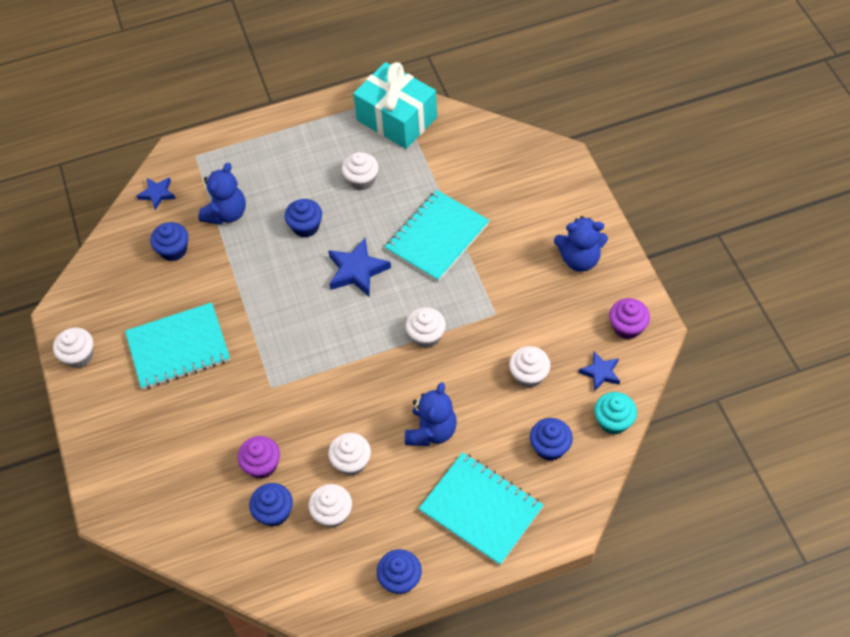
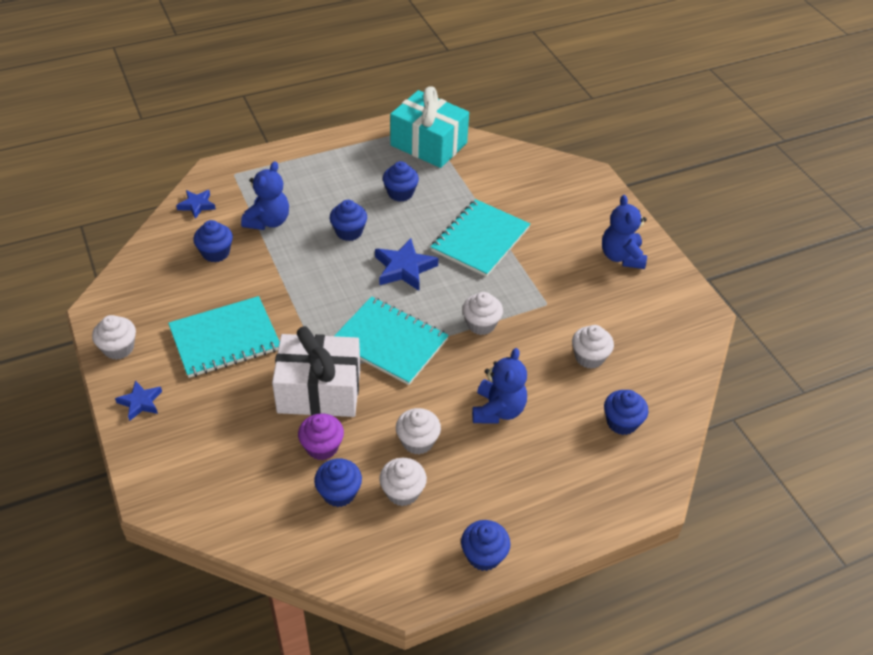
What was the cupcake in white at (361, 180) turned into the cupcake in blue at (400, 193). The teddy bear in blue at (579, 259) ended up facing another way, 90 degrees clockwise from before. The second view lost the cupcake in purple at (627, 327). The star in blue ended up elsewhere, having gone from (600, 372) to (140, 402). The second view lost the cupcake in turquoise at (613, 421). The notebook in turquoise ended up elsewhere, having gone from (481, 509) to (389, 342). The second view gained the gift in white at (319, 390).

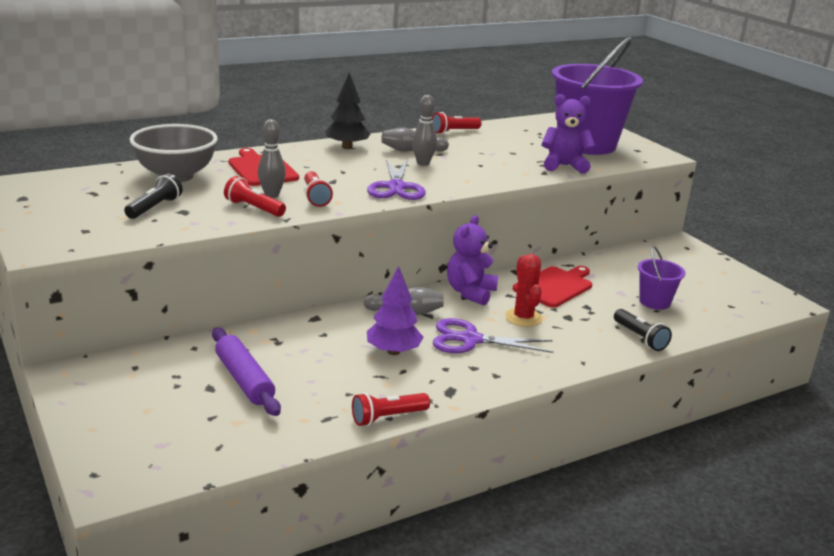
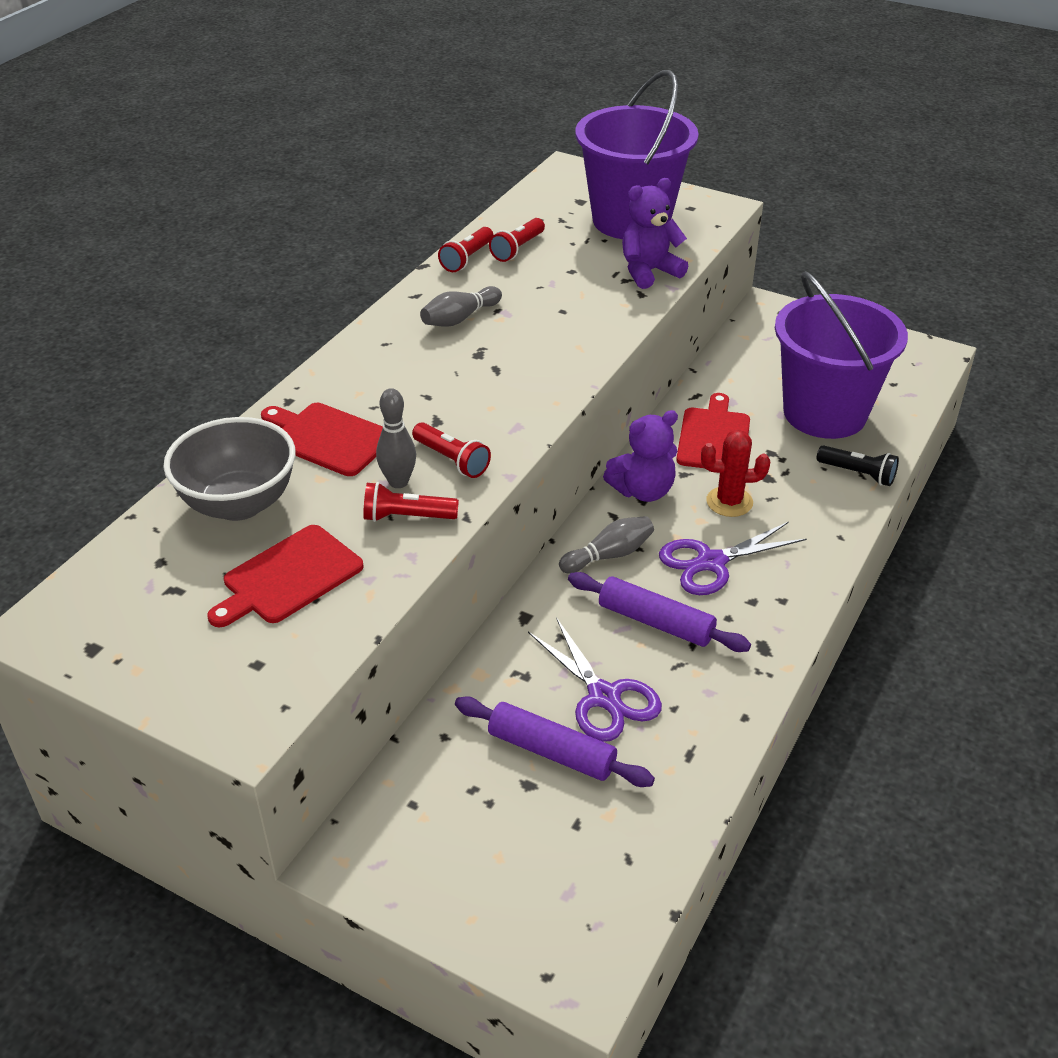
The second view lost the tree in black at (347, 147). The second view lost the bowling pin in grey at (423, 163). The scissors in purple ended up elsewhere, having gone from (396, 187) to (604, 697). Where the flashlight in black stood at (154, 208), the cutting board in red came to stand at (288, 577). The teddy bear in purple at (470, 293) ended up facing another way, 105 degrees counterclockwise from before. The size of the bucket in purple at (654, 302) changed by a factor of 2.22. The cactus in red at (523, 318) ended up facing another way, 45 degrees counterclockwise from before. Where the tree in purple stood at (393, 351), the rolling pin in purple came to stand at (655, 622). The flashlight in red ended up elsewhere, having gone from (387, 418) to (518, 249).

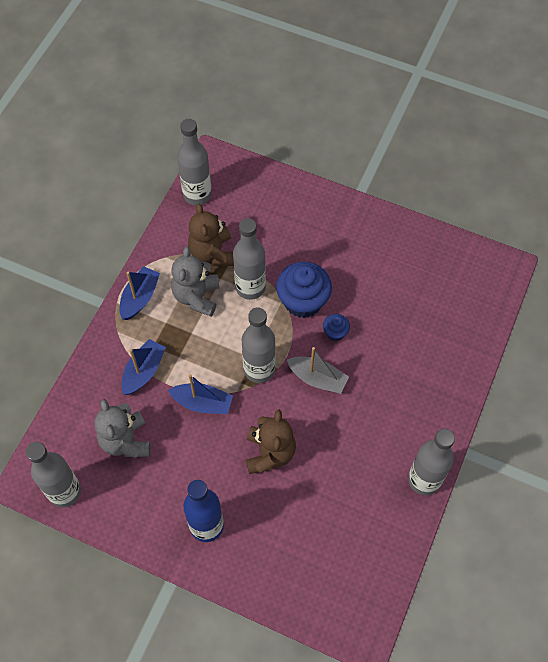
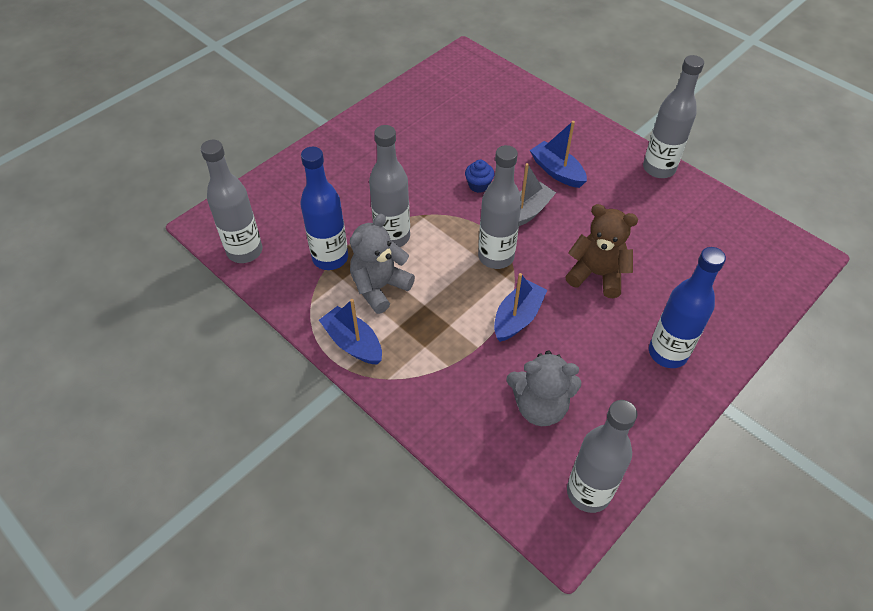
Where the teddy bear in brown stood at (212, 253), the bottle in blue came to stand at (330, 258). The teddy bear in grey at (196, 296) ended up facing another way, 105 degrees clockwise from before. The second view lost the cupcake in blue at (303, 301). The boat in blue ended up elsewhere, having gone from (143, 371) to (557, 171).

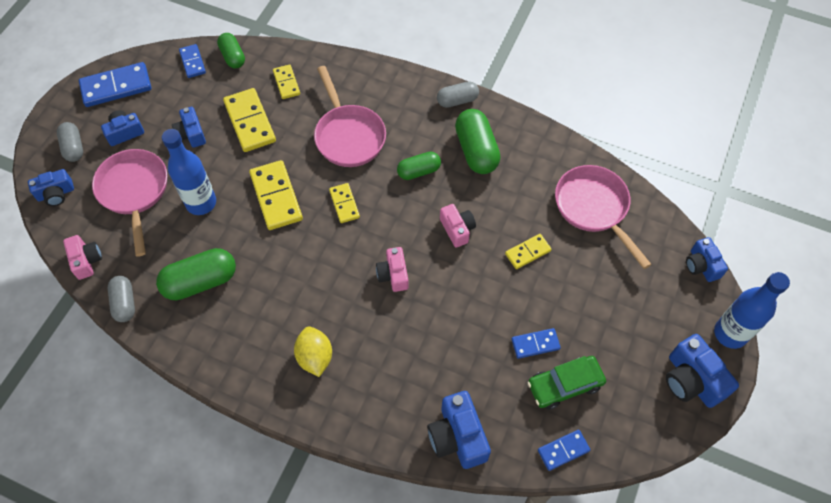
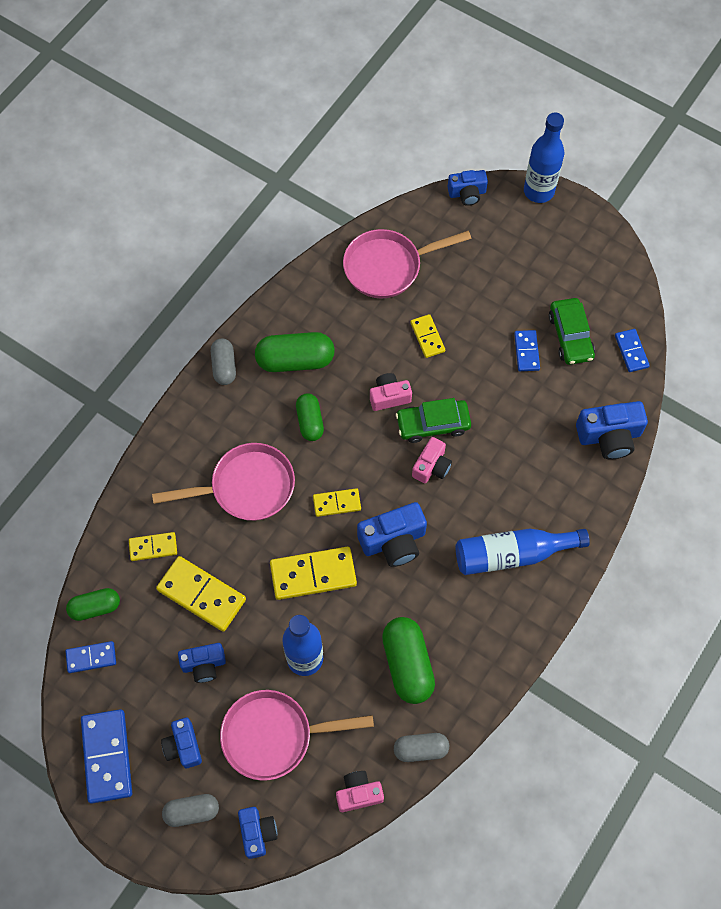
The domino in yellow at (250, 122) ended up facing another way, 45 degrees clockwise from before. The camera in pink at (393, 275) ended up facing another way, 60 degrees counterclockwise from before. Where the lemon in yellow stood at (315, 357), the bottle in blue came to stand at (512, 554). The camera in blue ended up elsewhere, having gone from (692, 380) to (393, 541). The second view gained the car in green at (433, 424).

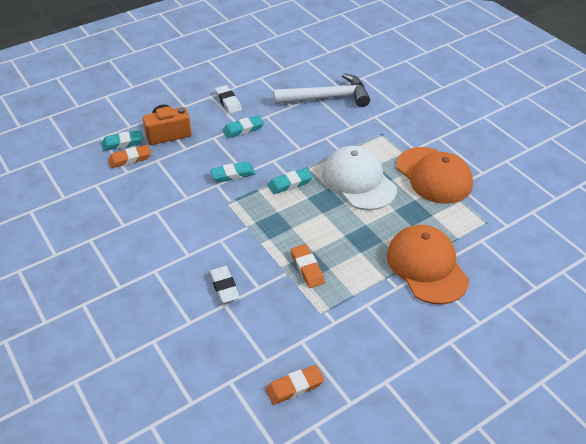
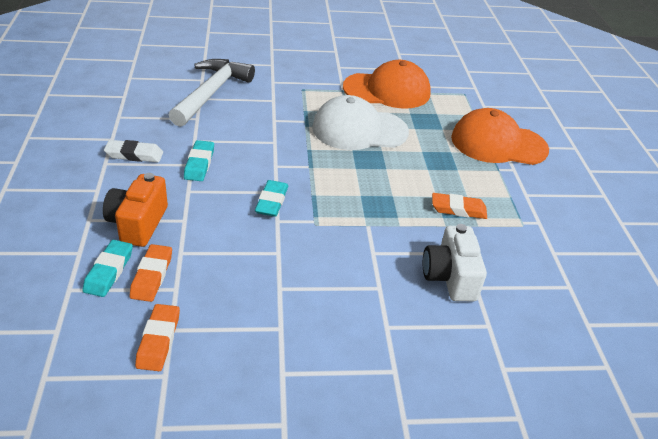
The second view lost the eraser in turquoise at (290, 183). Where the eraser in white stood at (224, 287), the camera in white came to stand at (450, 277). The eraser in orange ended up elsewhere, having gone from (295, 387) to (158, 340).

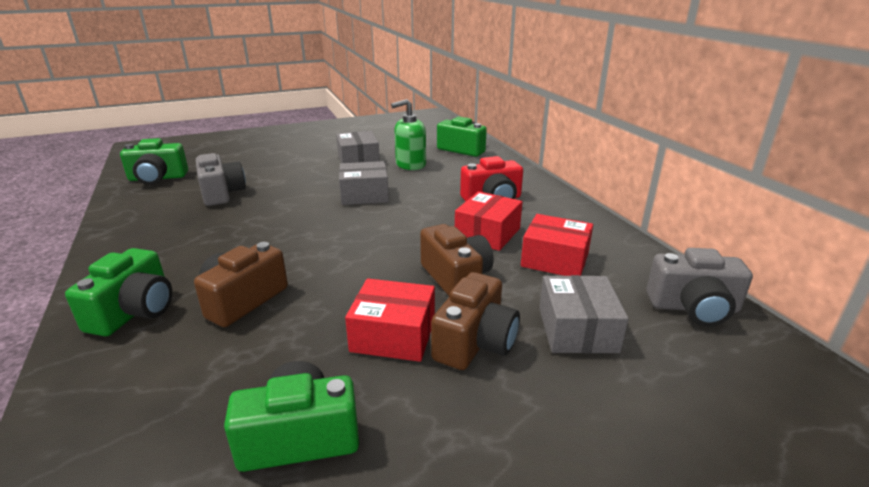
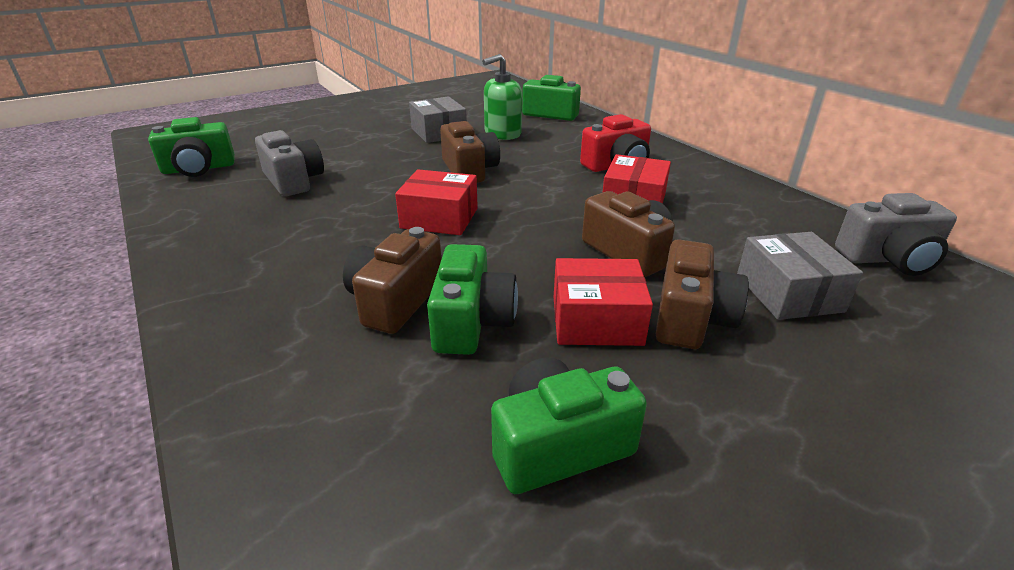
Where the box in grey stood at (364, 195), the camera in brown came to stand at (469, 170). The box in red ended up elsewhere, having gone from (555, 259) to (439, 218). The camera in green ended up elsewhere, having gone from (134, 311) to (472, 322).

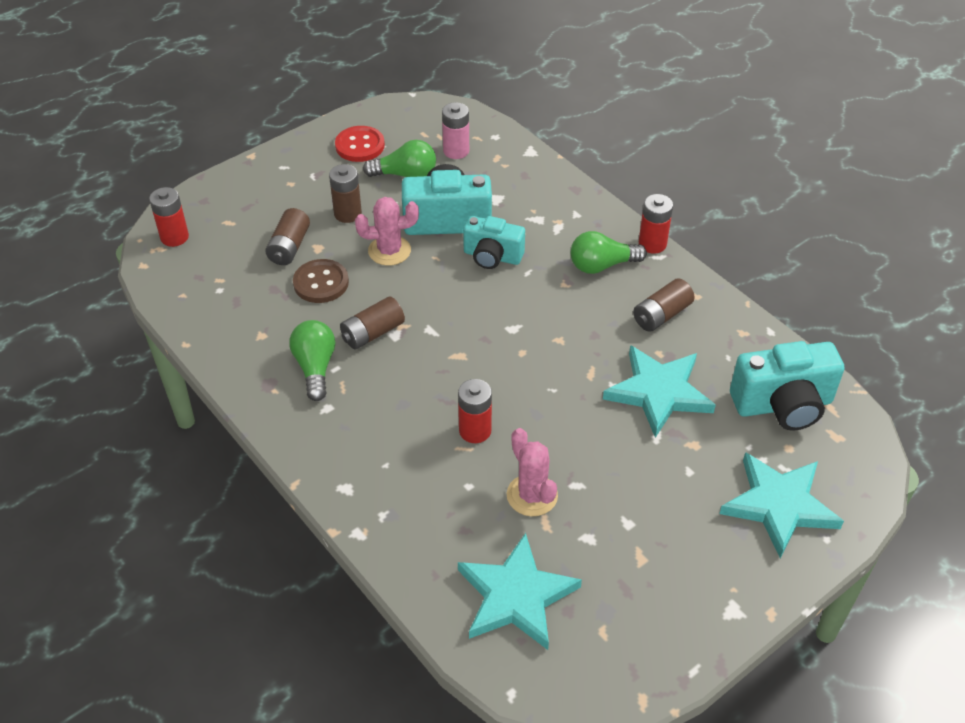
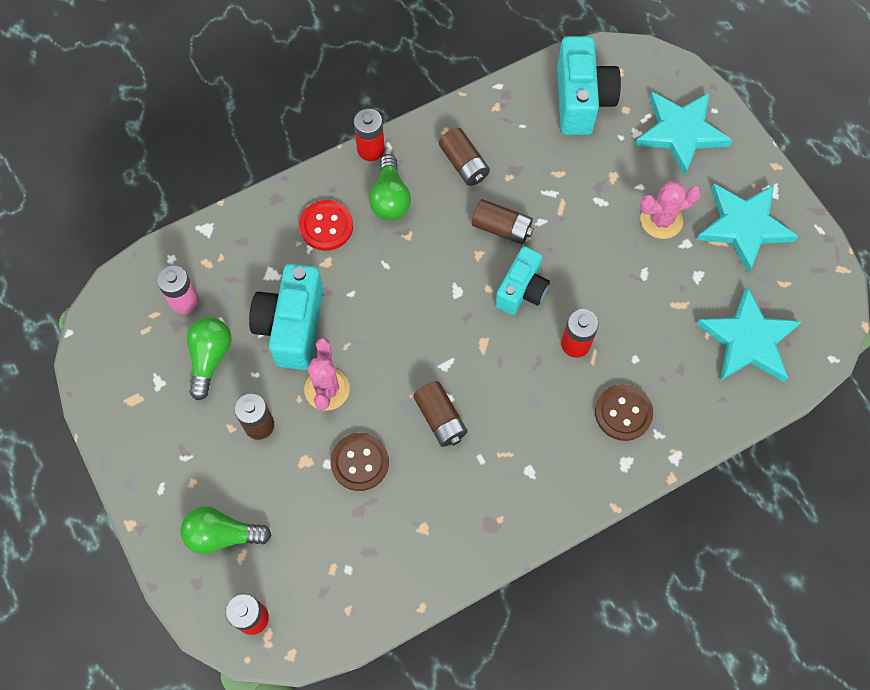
The button in red ended up elsewhere, having gone from (360, 146) to (326, 226). The battery in brown ended up elsewhere, having gone from (289, 247) to (501, 228). The camera in turquoise ended up elsewhere, having gone from (492, 256) to (522, 290). The light bulb in green ended up elsewhere, having gone from (315, 367) to (222, 535). The star in turquoise ended up elsewhere, having gone from (659, 392) to (744, 226). The cactus in pink ended up elsewhere, having gone from (532, 495) to (661, 220). The second view gained the button in brown at (623, 413).

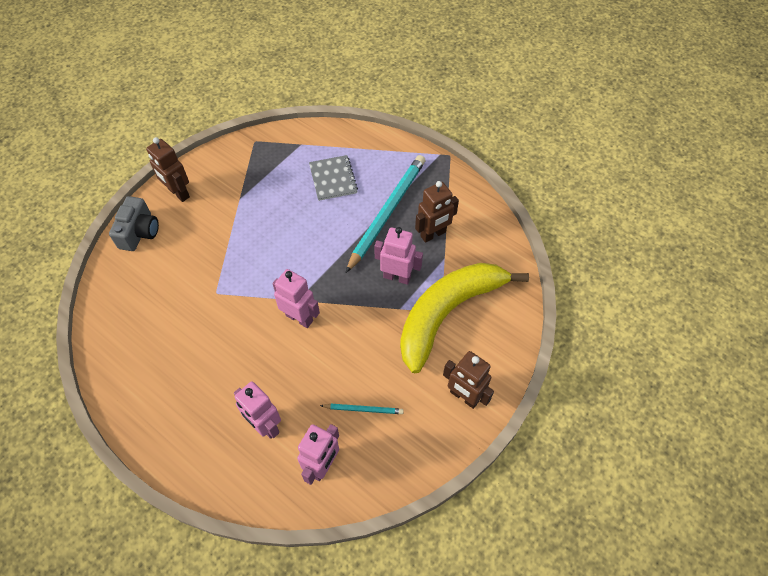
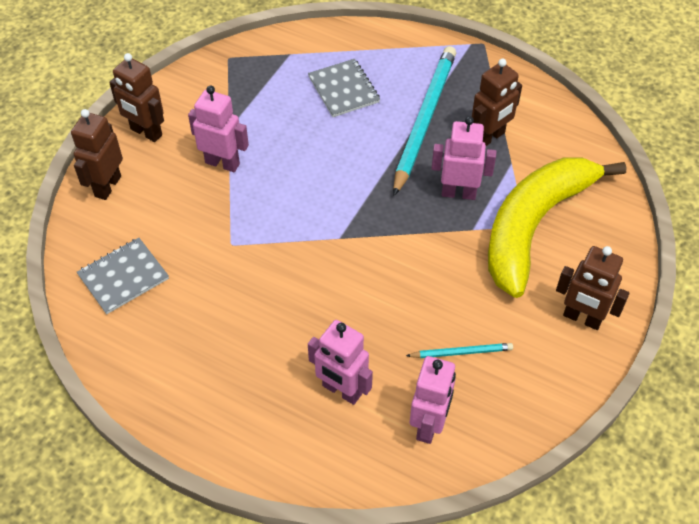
Where the camera in grey stood at (139, 232), the robot in brown came to stand at (107, 186). The robot in pink ended up elsewhere, having gone from (299, 318) to (222, 163). The second view gained the notebook in grey at (123, 277).

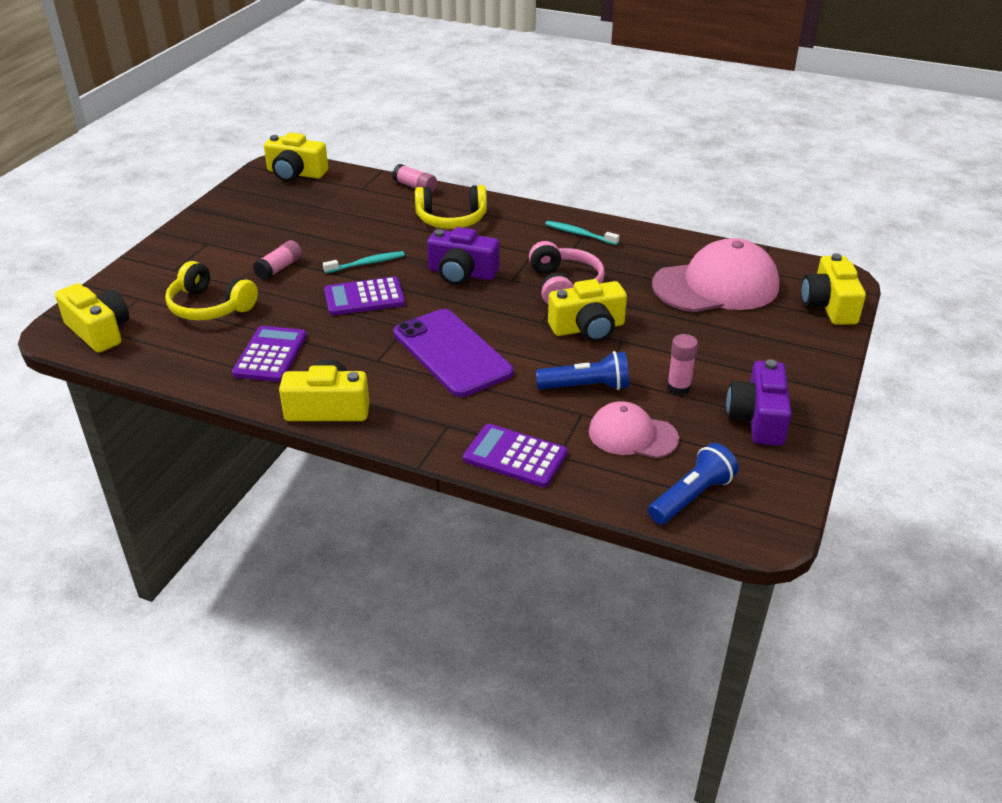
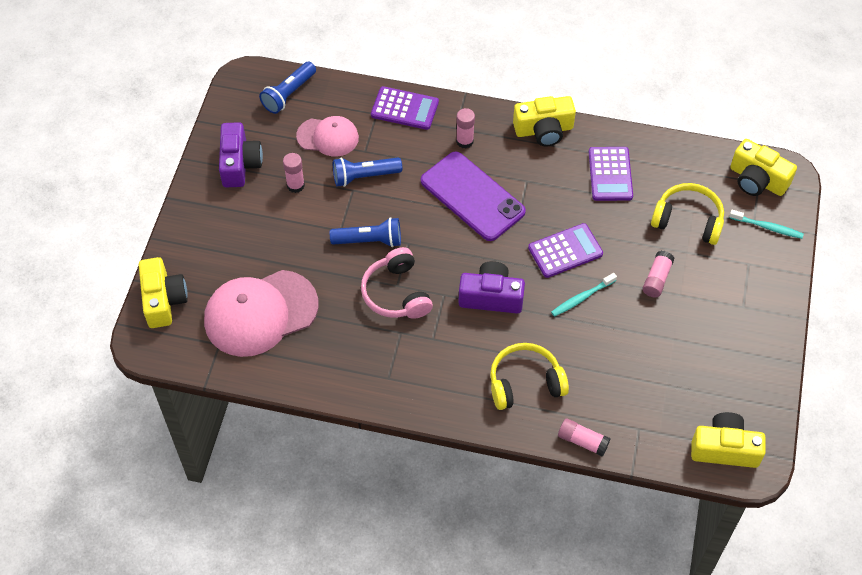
The toothbrush in turquoise ended up elsewhere, having gone from (579, 234) to (767, 227). Where the camera in yellow stood at (588, 328), the flashlight in blue came to stand at (369, 240). The second view gained the glue stick in pink at (464, 141).

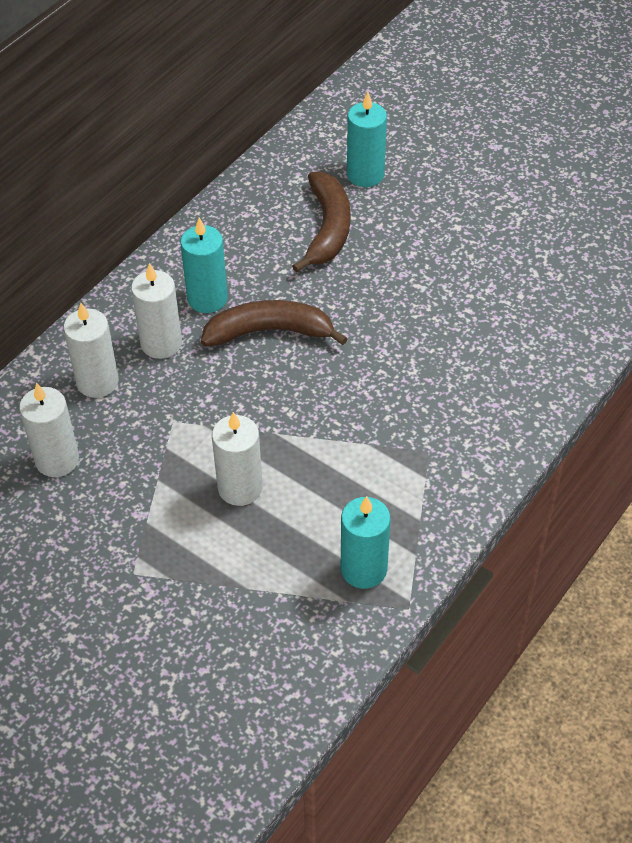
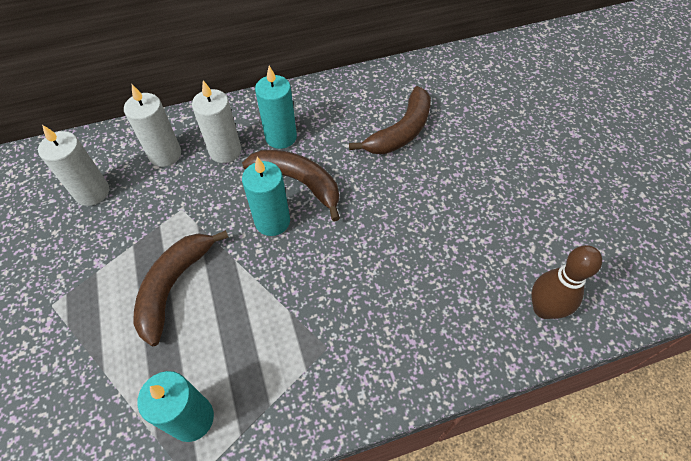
The candle in turquoise ended up elsewhere, having gone from (365, 174) to (272, 221). Where the candle in white stood at (240, 488), the banana in brown came to stand at (174, 286). The second view gained the bowling pin in brown at (543, 309).

